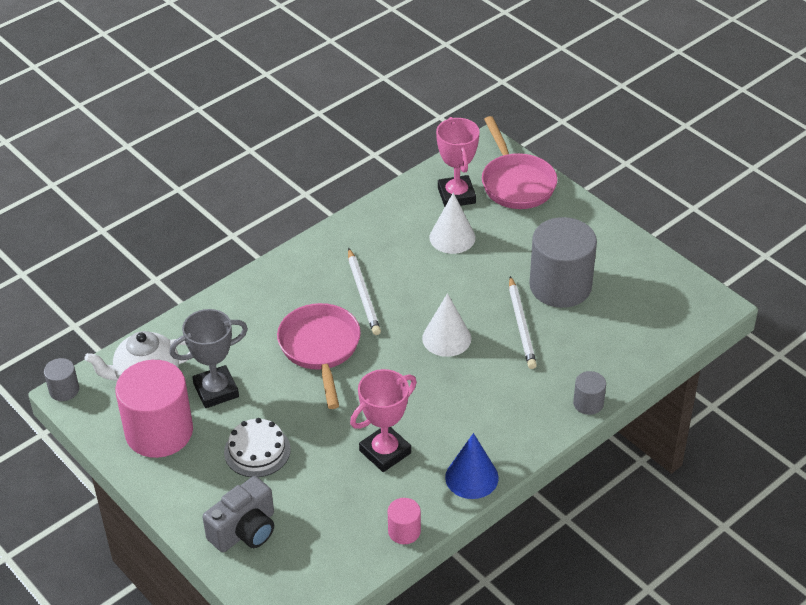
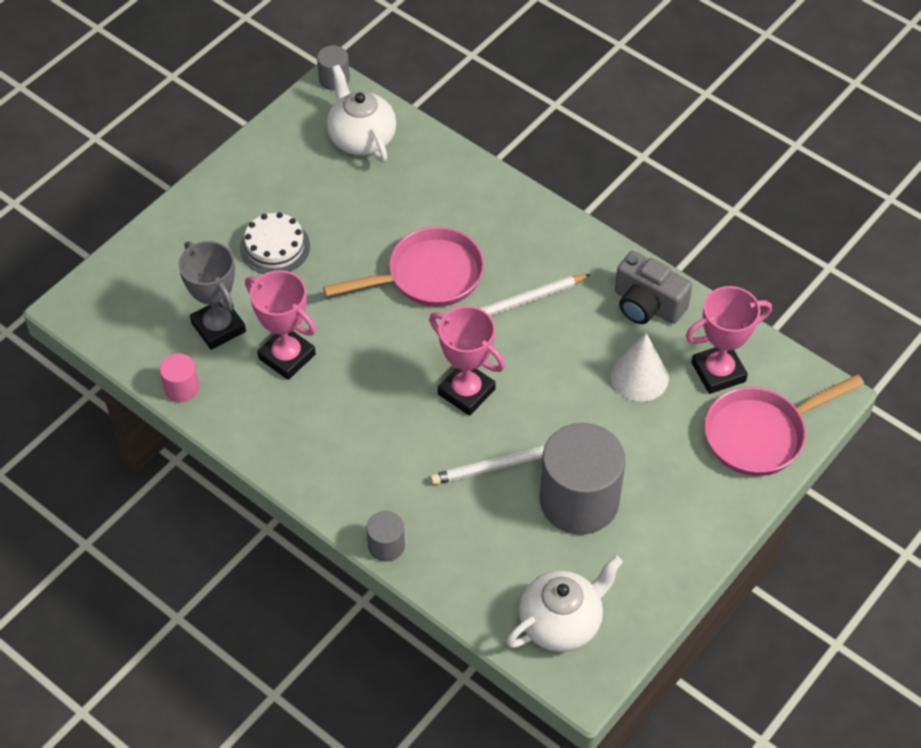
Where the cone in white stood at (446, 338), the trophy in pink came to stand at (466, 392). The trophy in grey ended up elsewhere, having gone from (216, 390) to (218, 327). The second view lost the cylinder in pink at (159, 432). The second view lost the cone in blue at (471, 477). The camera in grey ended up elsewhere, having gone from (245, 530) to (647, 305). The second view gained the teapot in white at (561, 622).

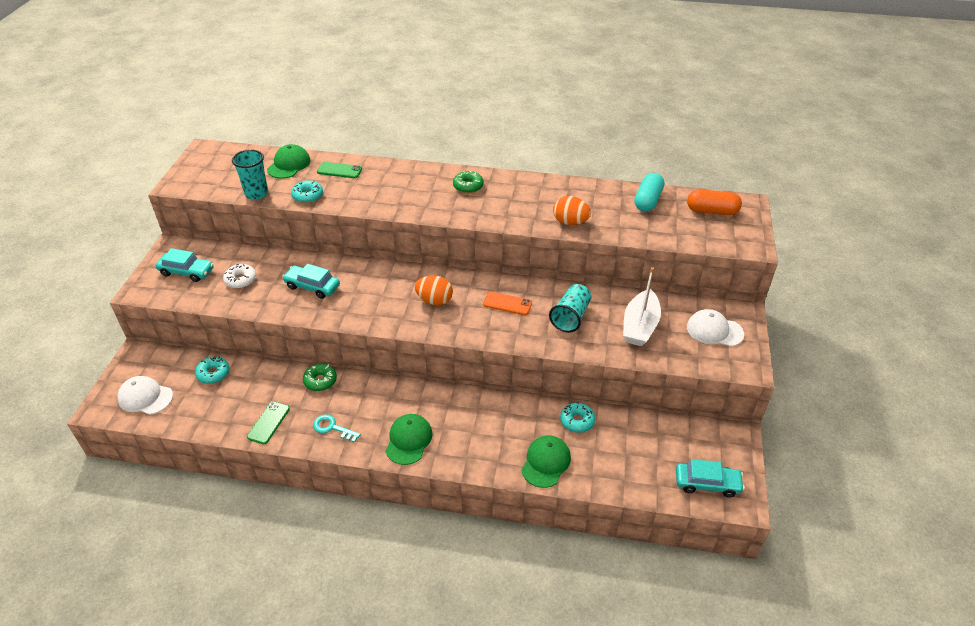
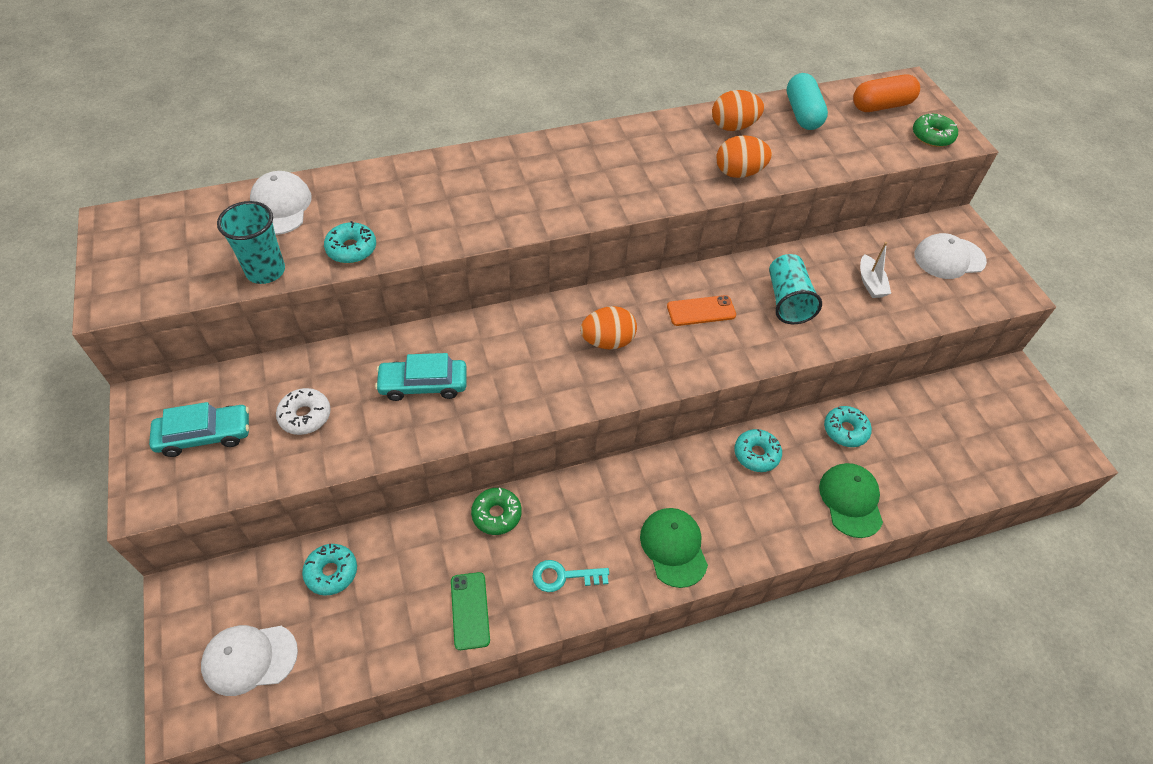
What was the cap in green at (289, 165) turned into the cap in white at (280, 206). The second view lost the phone in green at (339, 170). The donut in green ended up elsewhere, having gone from (468, 186) to (932, 136). The size of the boat in white at (639, 326) changed by a factor of 0.55. The second view lost the car in turquoise at (707, 483). The second view gained the egg in orange at (733, 126). The second view gained the donut in turquoise at (756, 454).

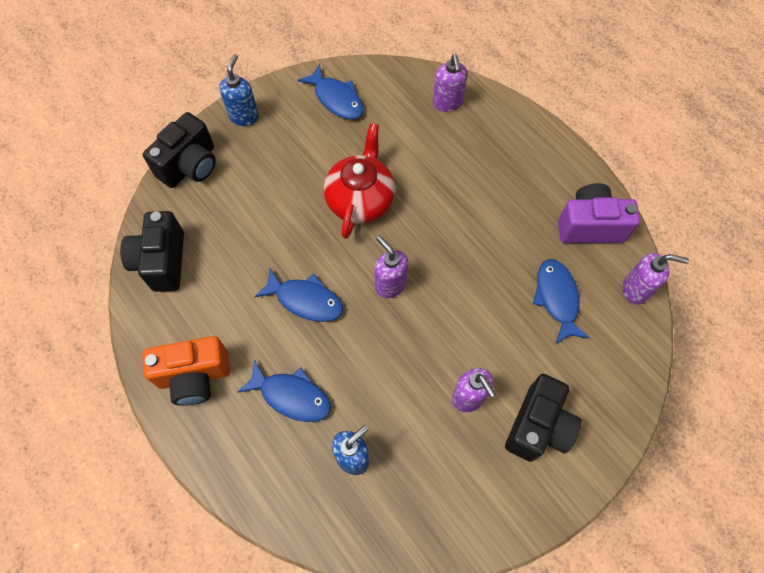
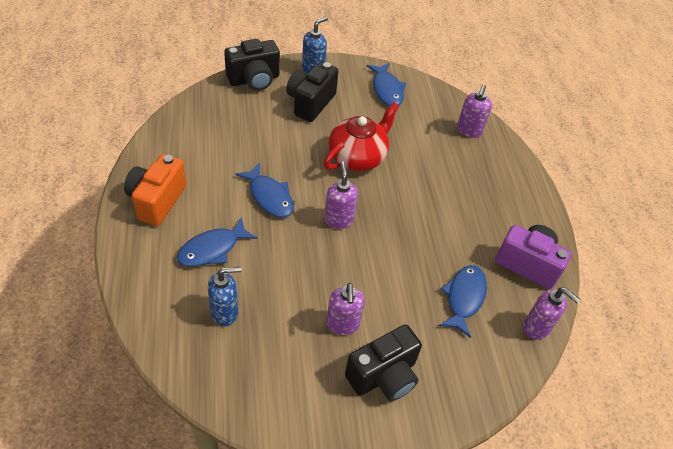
The camera in black ended up elsewhere, having gone from (162, 261) to (310, 103). The camera in orange at (194, 376) ended up facing another way, 90 degrees clockwise from before. The fish in blue at (291, 396) ended up facing another way, 90 degrees clockwise from before.

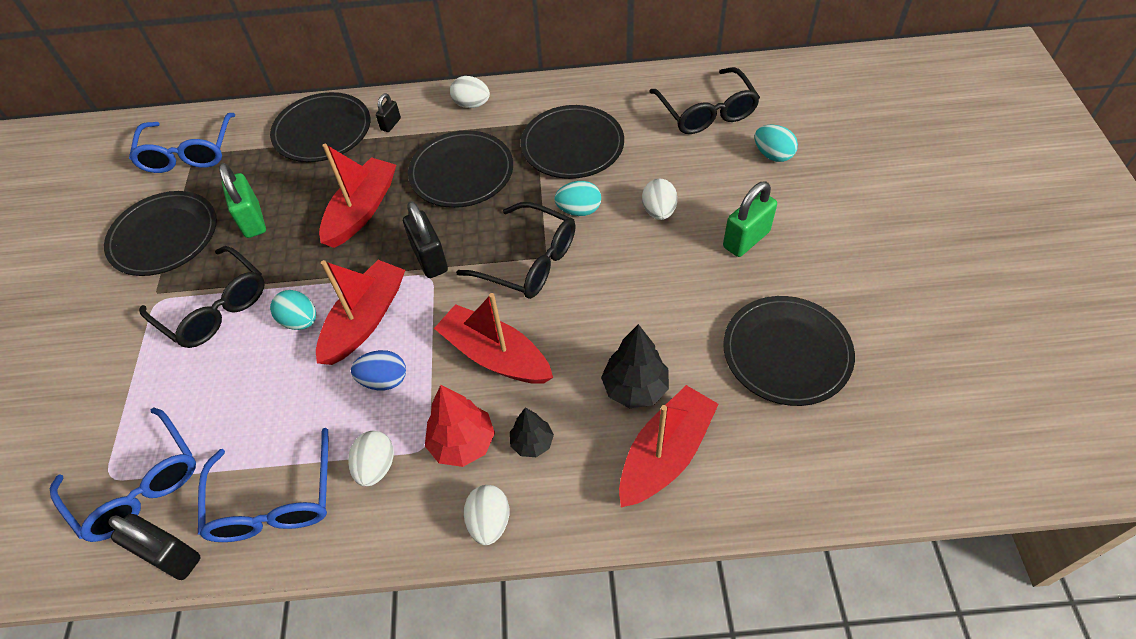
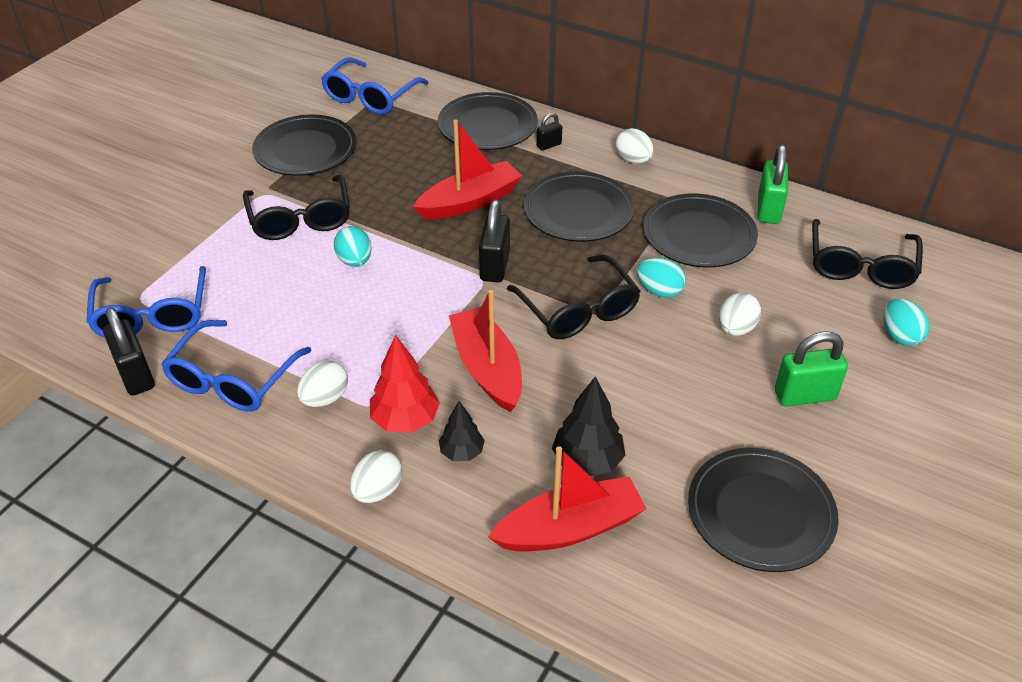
The padlock in green ended up elsewhere, having gone from (252, 220) to (768, 209). The second view lost the boat in red at (365, 320). The second view lost the egg in blue at (384, 380).

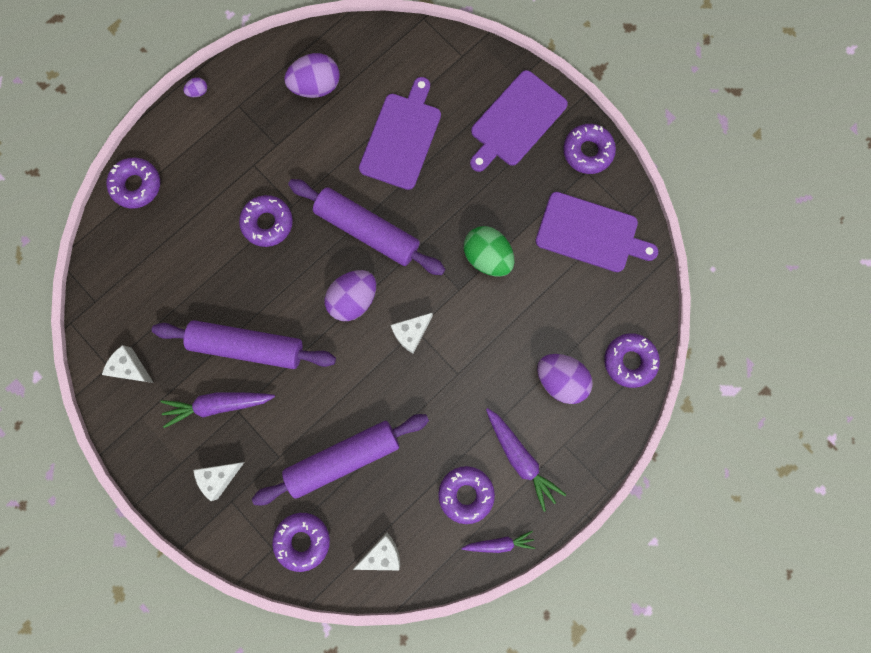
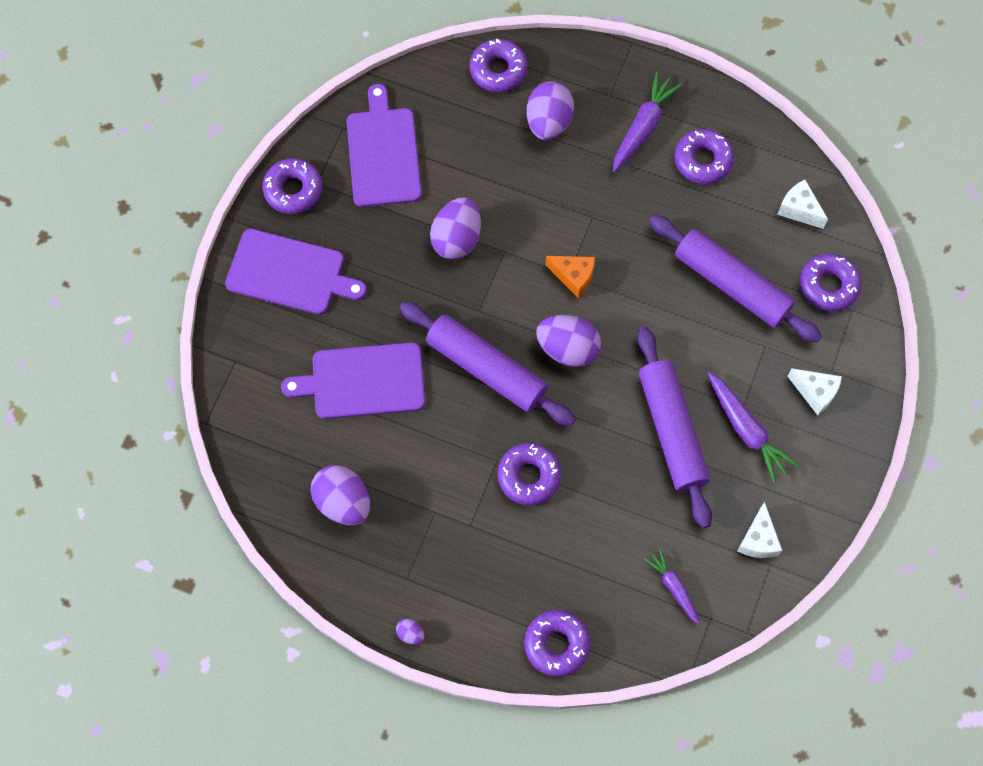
The rolling pin in purple at (367, 231) ended up facing another way, 60 degrees counterclockwise from before. What was the egg in green at (487, 257) turned into the egg in purple at (457, 239). What was the cheese in white at (411, 333) turned into the cheese in orange at (573, 277). The carrot in purple ended up elsewhere, having gone from (499, 543) to (673, 587).

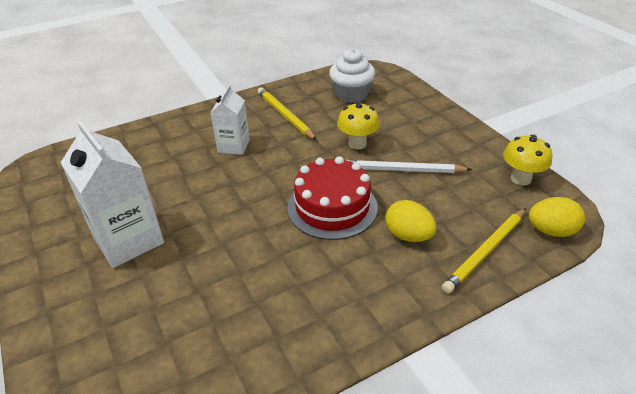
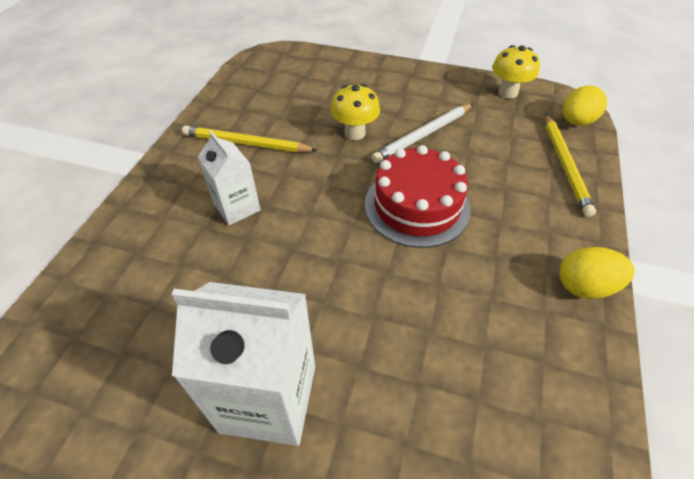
The second view lost the cupcake in white at (351, 94). The egg in yellow ended up elsewhere, having gone from (408, 235) to (584, 286).

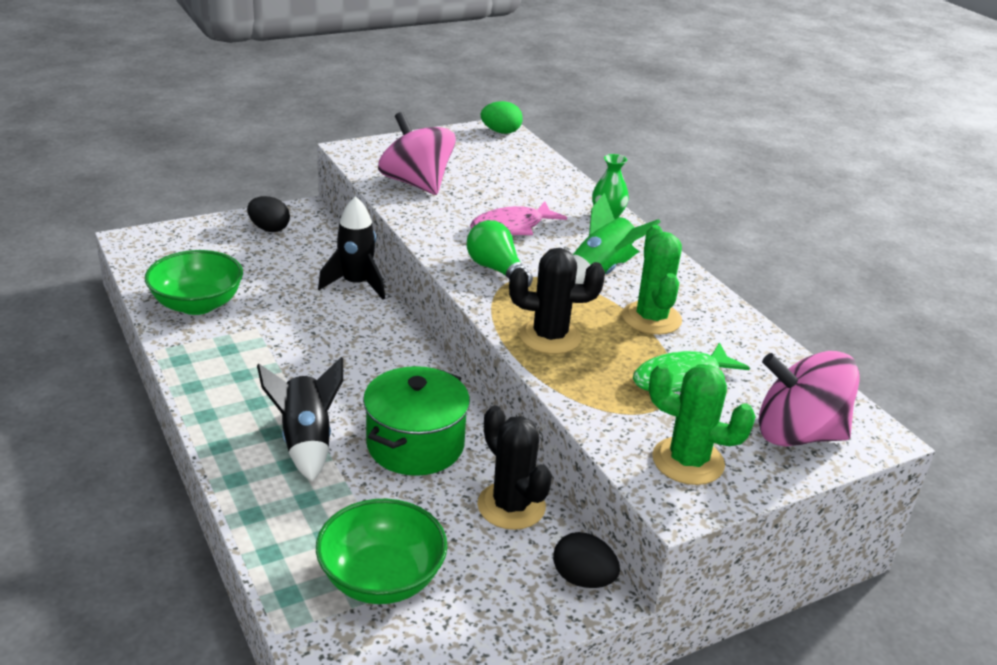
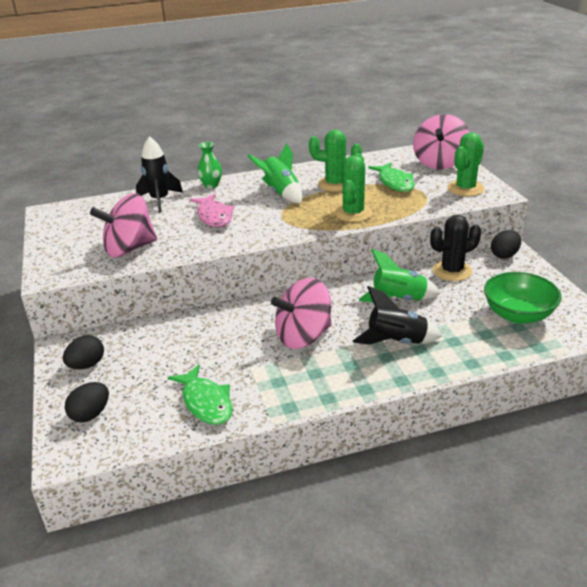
The second view lost the egg in green at (501, 132). The rocket in black ended up elsewhere, having gone from (356, 284) to (160, 200). The second view lost the light bulb in green at (496, 270). What was the cactus in black at (550, 337) turned into the cactus in green at (353, 213). Where the bowl in green stood at (197, 304), the fish in green came to stand at (206, 402). Where the pot in green stood at (415, 445), the rocket in green came to stand at (399, 299). The second view gained the spinning top in pink at (303, 336). The second view gained the egg in black at (90, 414).

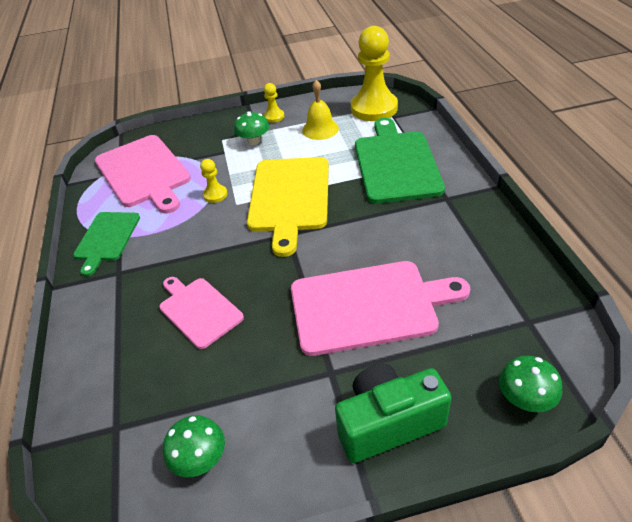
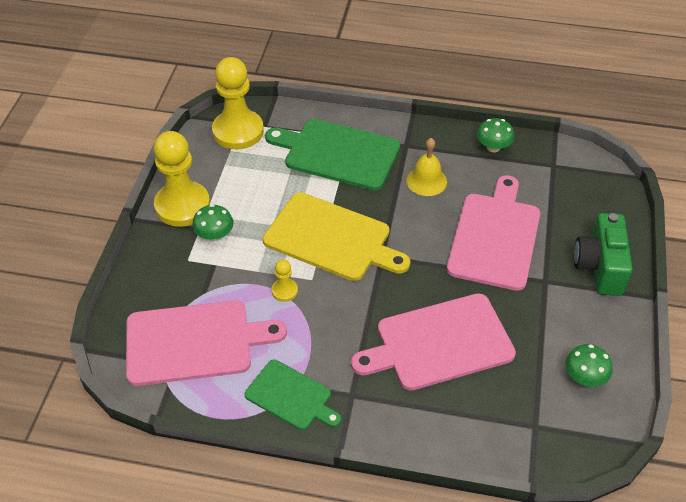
The bell in yellow ended up elsewhere, having gone from (320, 129) to (426, 181). The size of the pawn in yellow at (274, 116) changed by a factor of 2.25. The size of the cutting board in pink at (198, 310) changed by a factor of 1.69. The mushroom in green ended up elsewhere, having gone from (525, 398) to (493, 147).

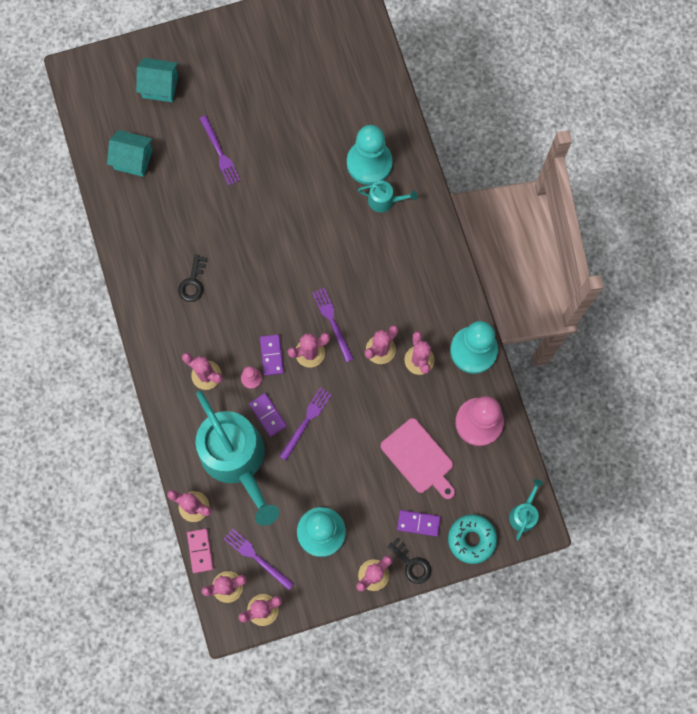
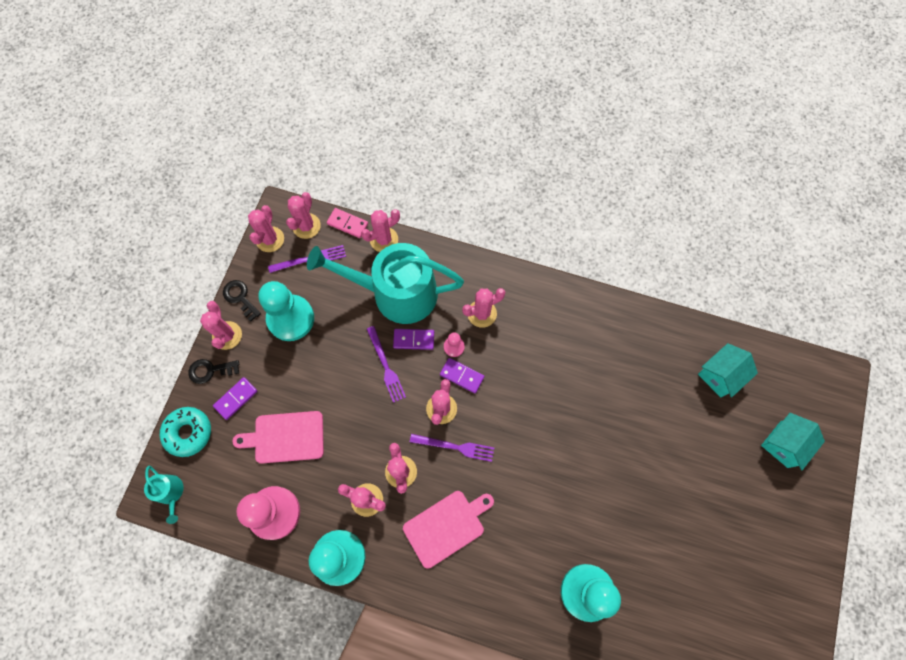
The second view lost the fork in purple at (220, 153). The second view lost the watering can in turquoise at (384, 200). The key in black ended up elsewhere, having gone from (193, 282) to (240, 297). The second view gained the cutting board in pink at (446, 526).

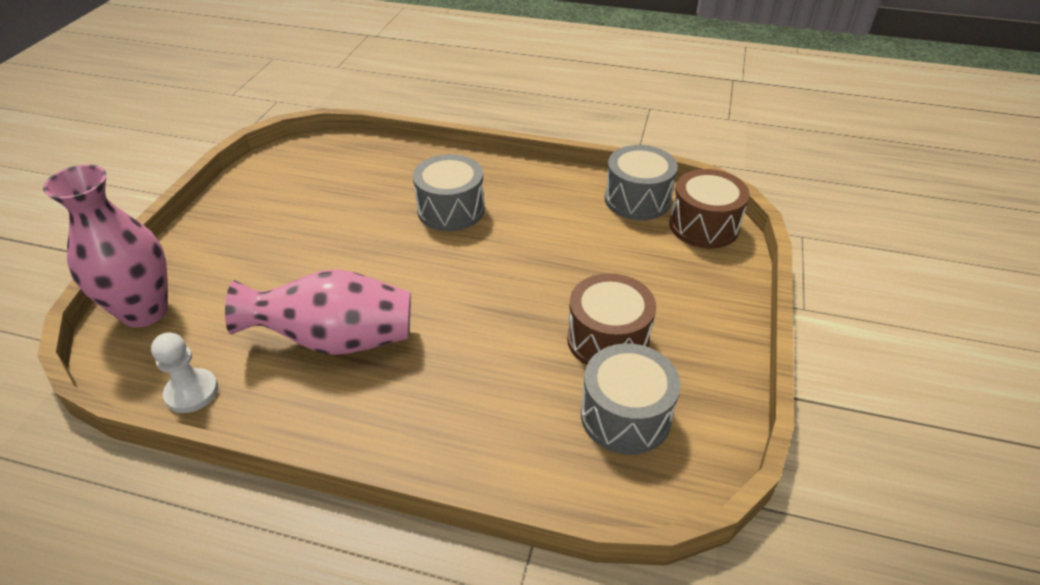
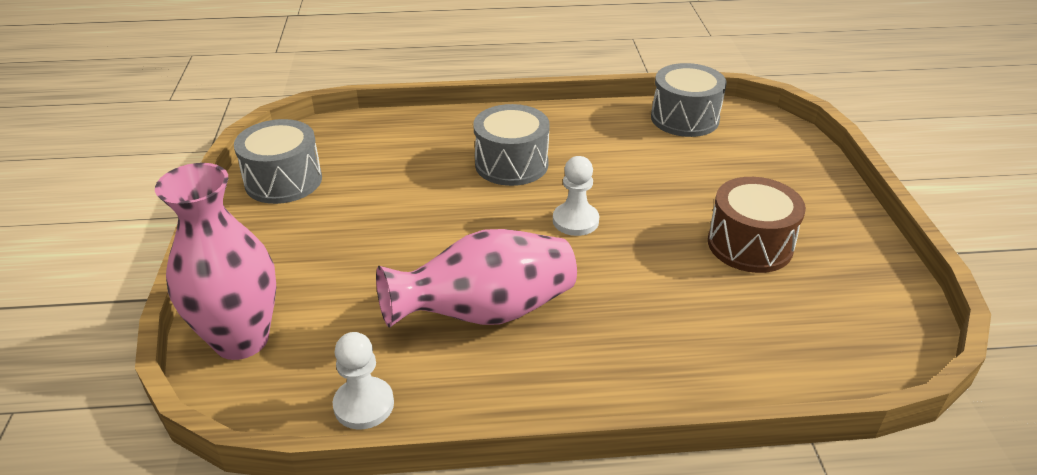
The second view lost the drum in brown at (704, 225). The drum in grey ended up elsewhere, having gone from (625, 415) to (283, 181). The second view gained the pawn in white at (575, 221).

